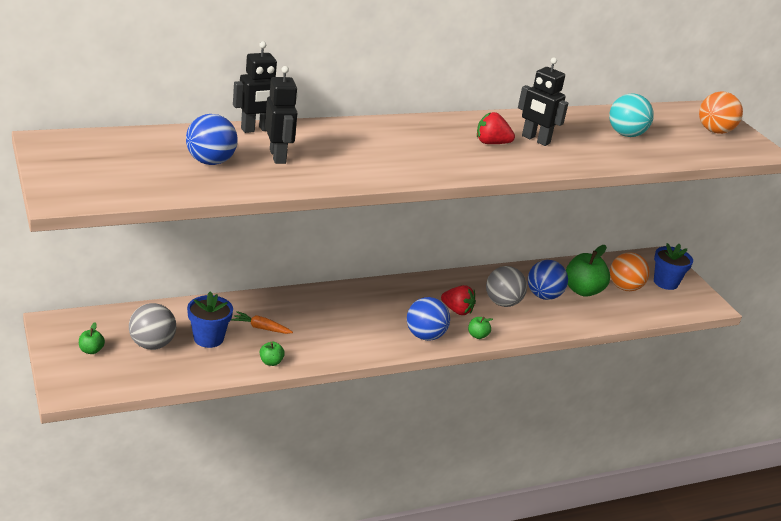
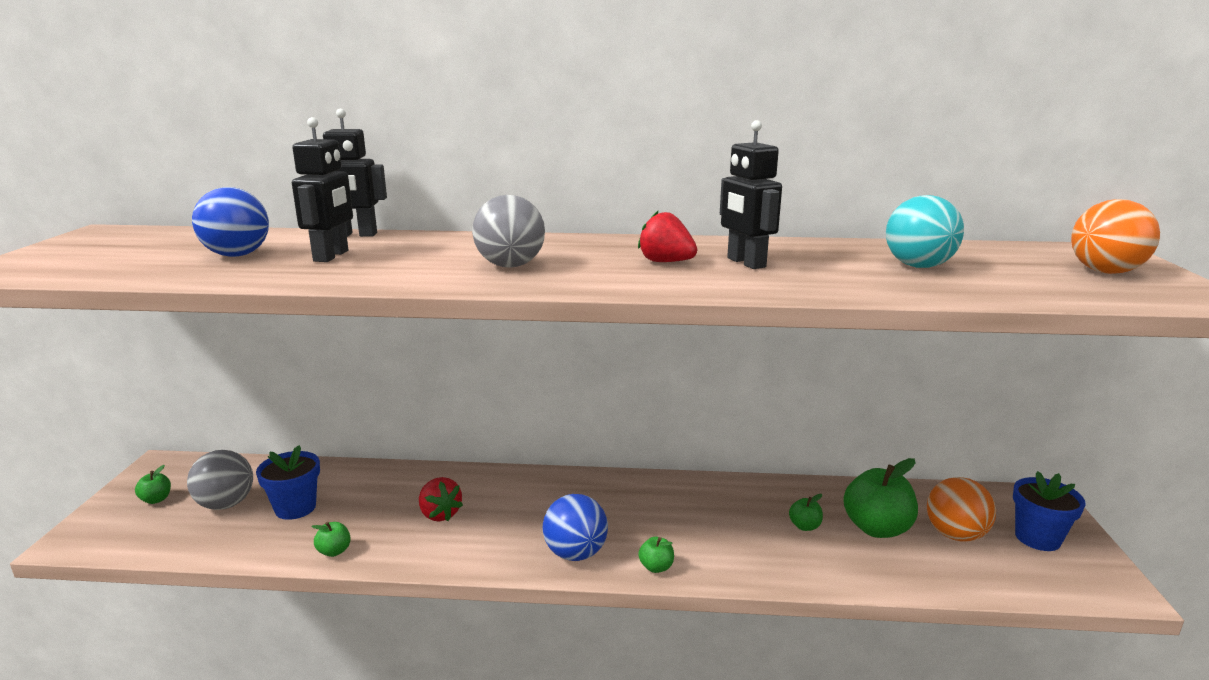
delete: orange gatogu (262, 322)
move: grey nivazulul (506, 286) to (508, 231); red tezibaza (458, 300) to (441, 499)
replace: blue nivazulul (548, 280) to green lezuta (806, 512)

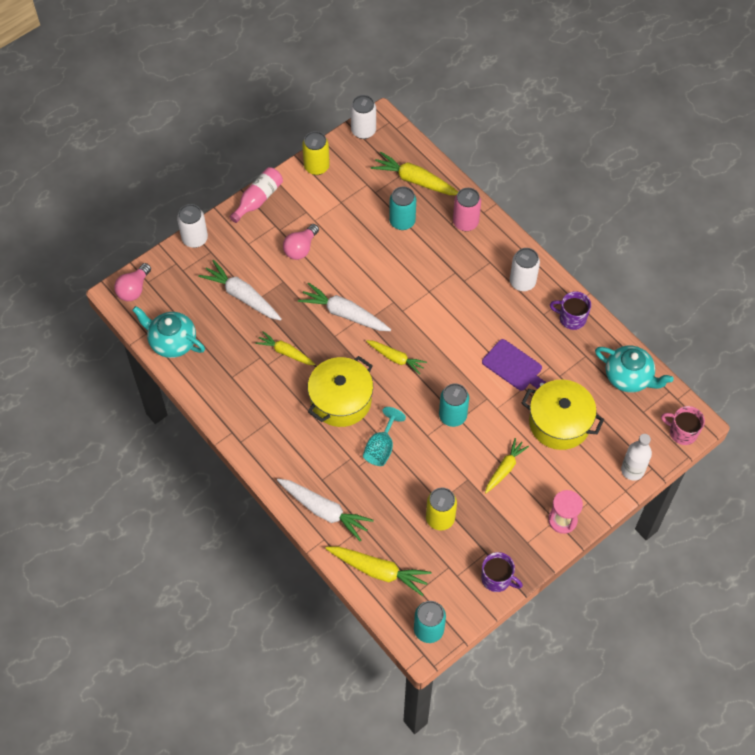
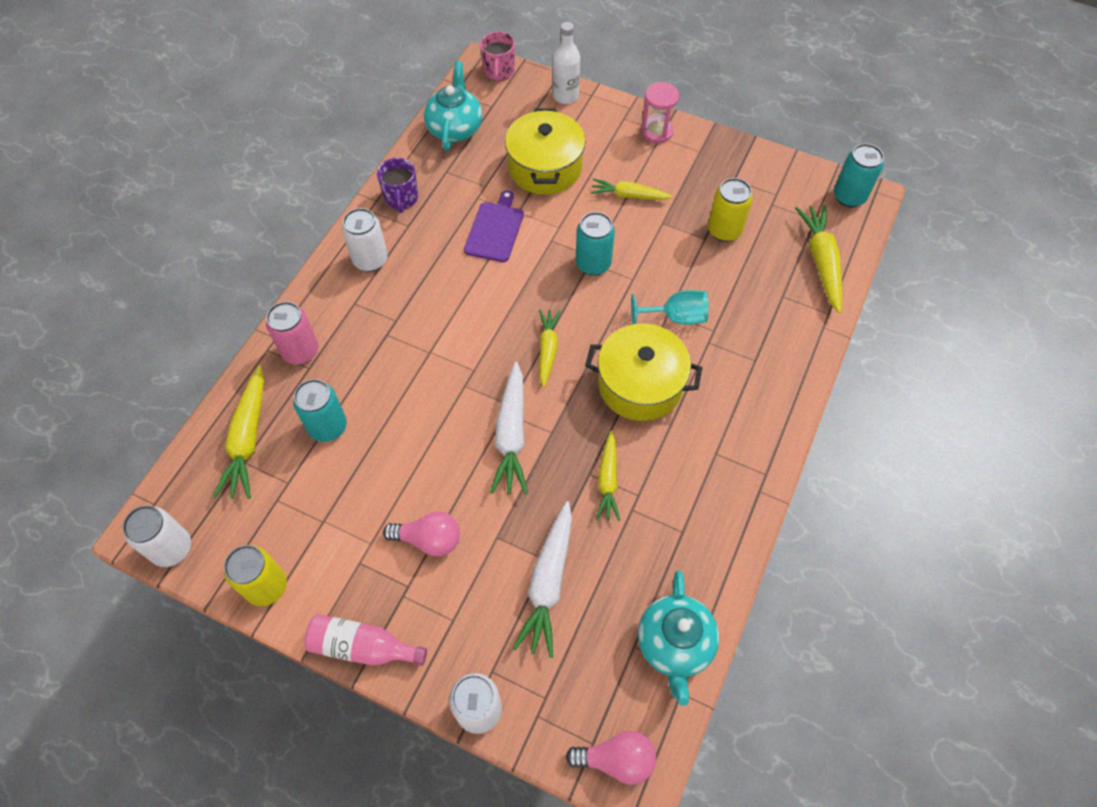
delete: white gatogu (325, 510); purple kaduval (502, 572)

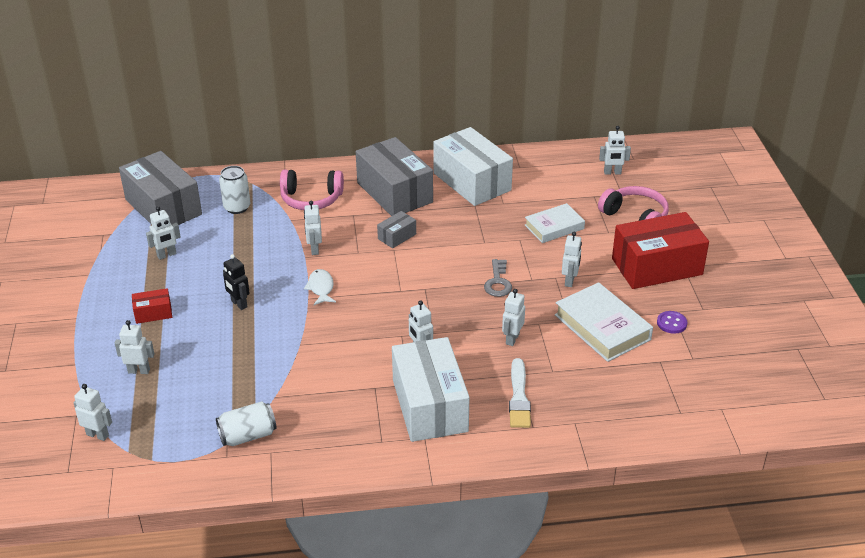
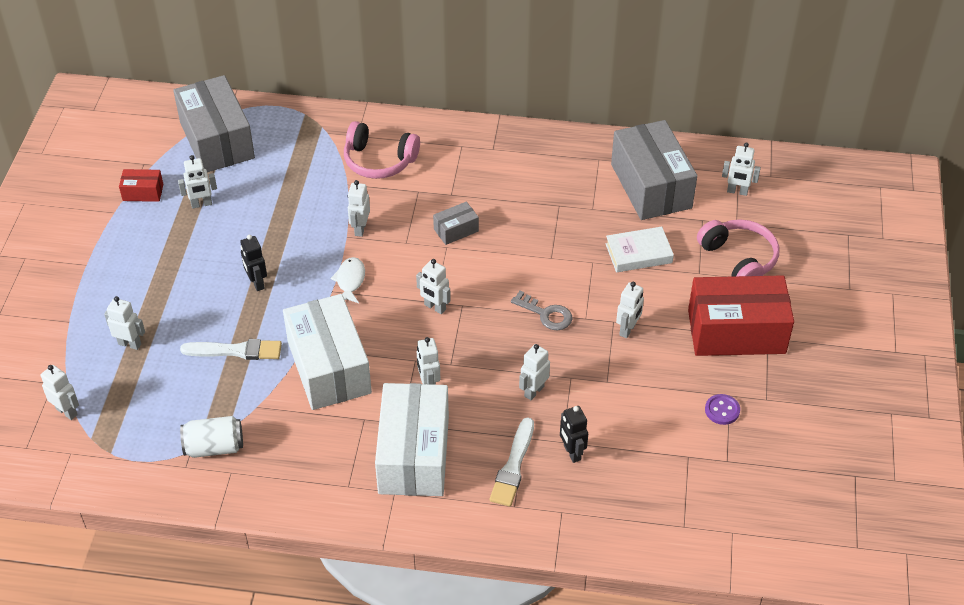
delete: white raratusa (234, 190); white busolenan (604, 322)
insert: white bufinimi (433, 286); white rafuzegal (231, 349); black bufinimi (574, 434)
move: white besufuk (473, 166) to (327, 352); grey besufuk (394, 176) to (654, 170); red besufuk (152, 306) to (141, 185)
rotate: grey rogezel (498, 278) = (541, 310) 75 degrees counterclockwise

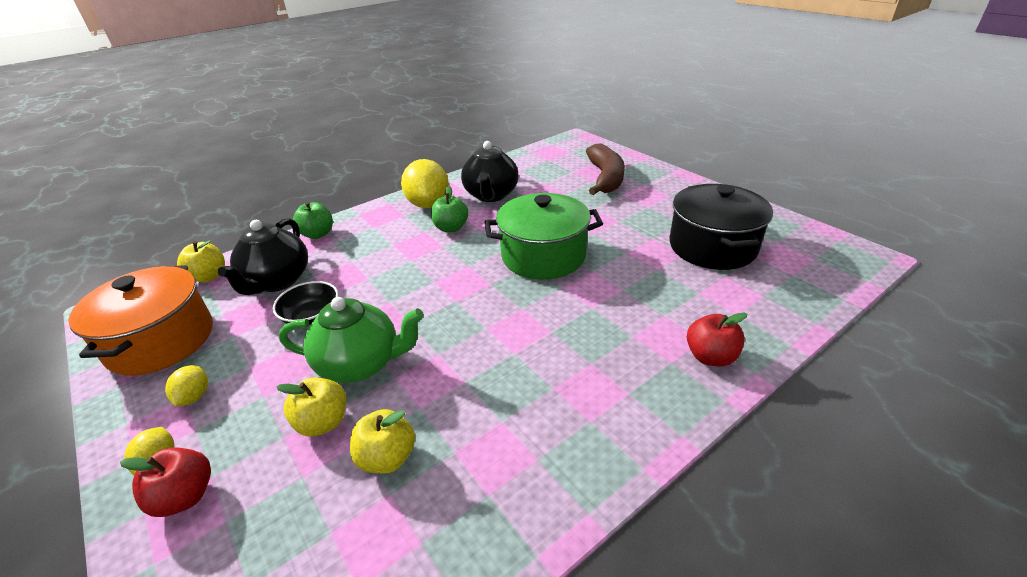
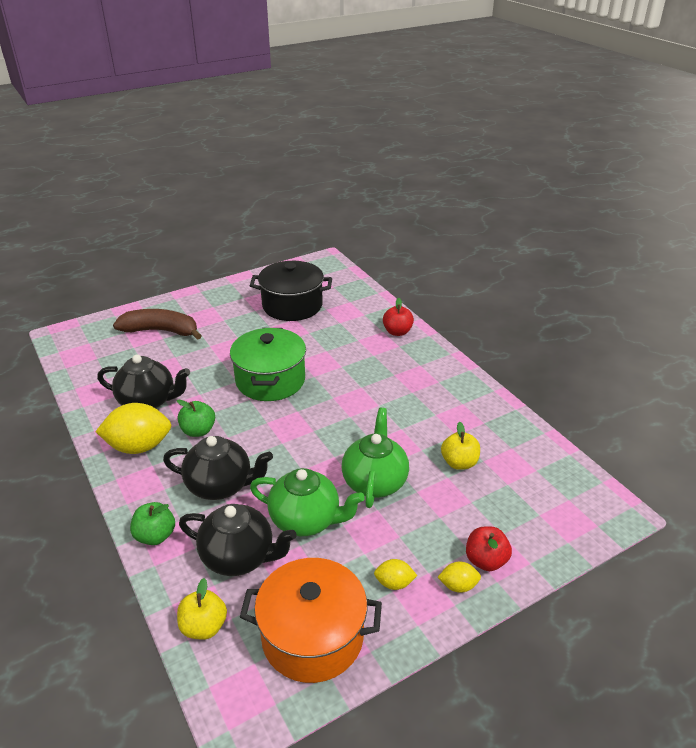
delete: yellow lezuta (311, 407)
insert: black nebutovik (218, 468)
replace: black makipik (305, 303) to green nebutovik (307, 502)

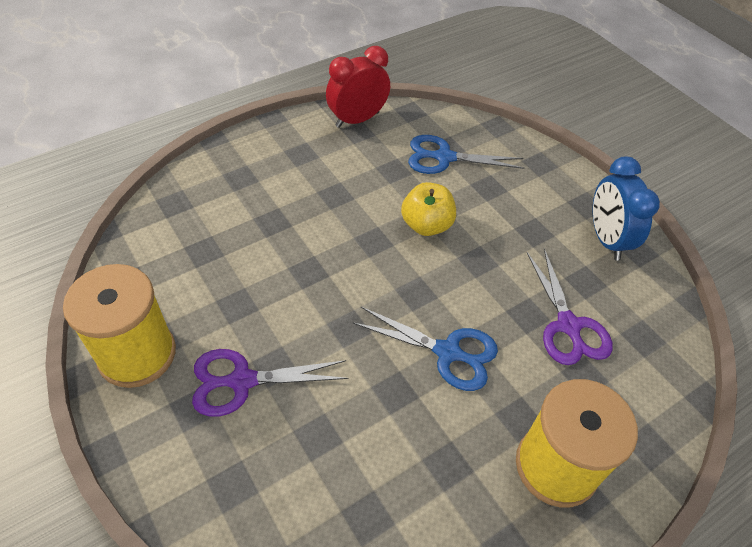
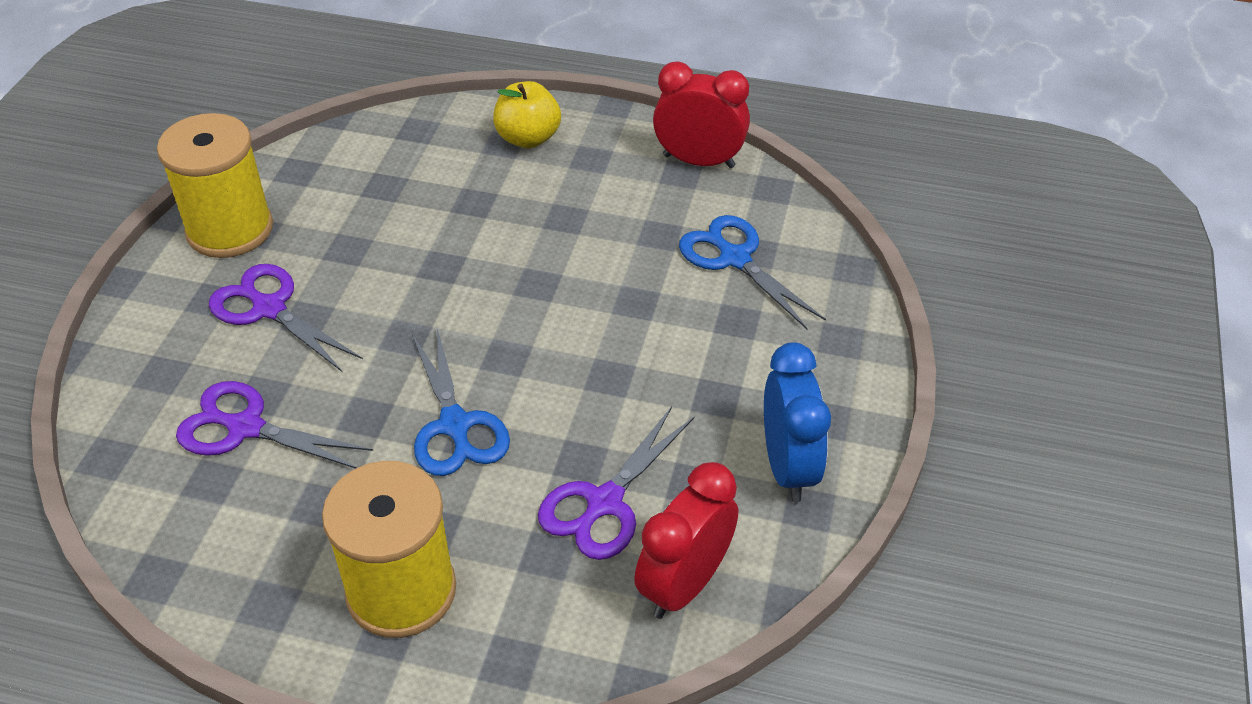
insert: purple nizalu (274, 425); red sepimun (686, 540)
move: yellow lezuta (428, 209) to (527, 114)
rotate: blue sepimun (626, 208) = (797, 422) 135 degrees clockwise

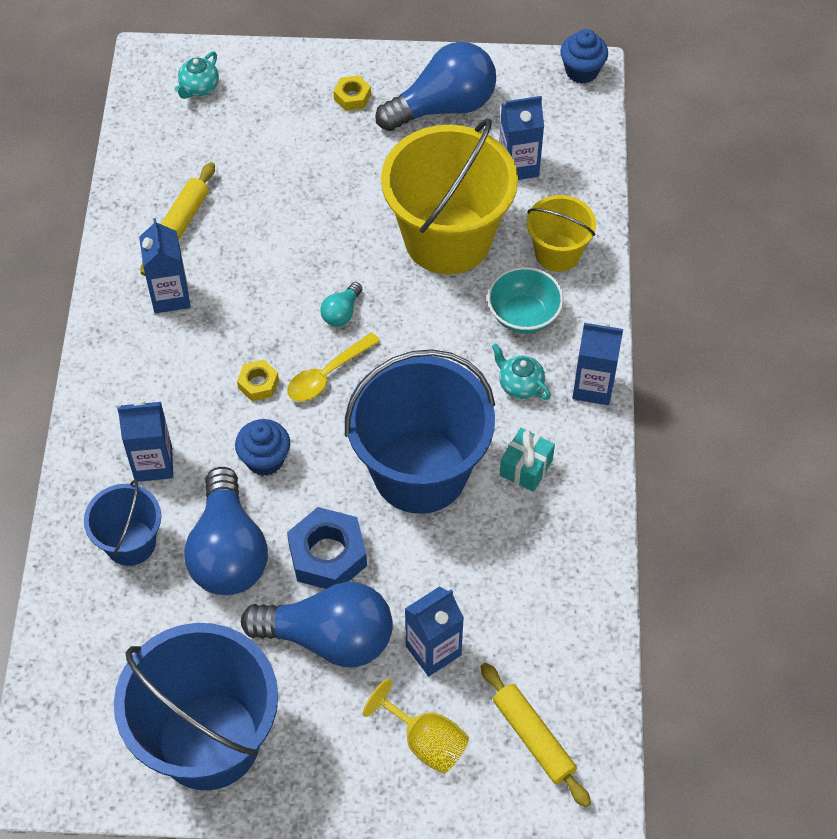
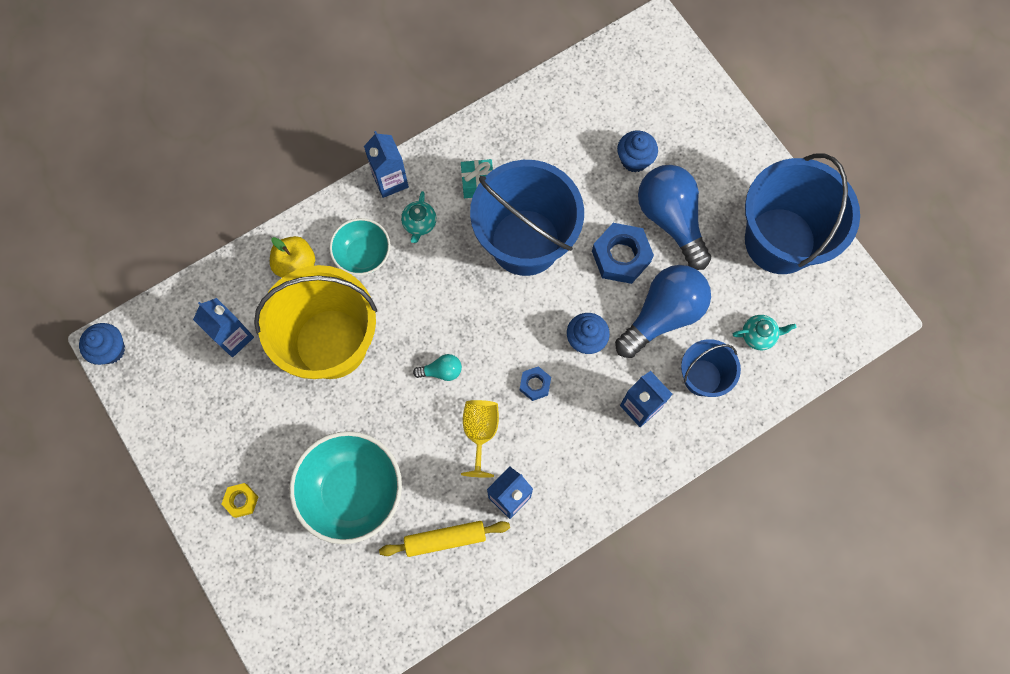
delete: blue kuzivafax (435, 86); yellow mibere (333, 367); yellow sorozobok (535, 735)
insert: turquoise makipik (345, 487)
move: turquoise nebutovik (197, 75) to (764, 332); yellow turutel (416, 726) to (480, 439)
replace: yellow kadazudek (561, 233) to yellow lezuta (292, 257); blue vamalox (434, 631) to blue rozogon (637, 152)
recolor: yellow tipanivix (258, 380) to blue tipanivix (535, 383)

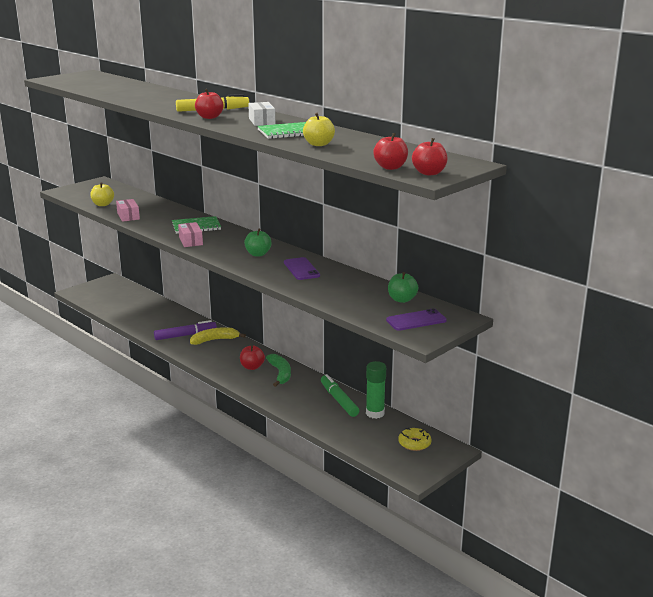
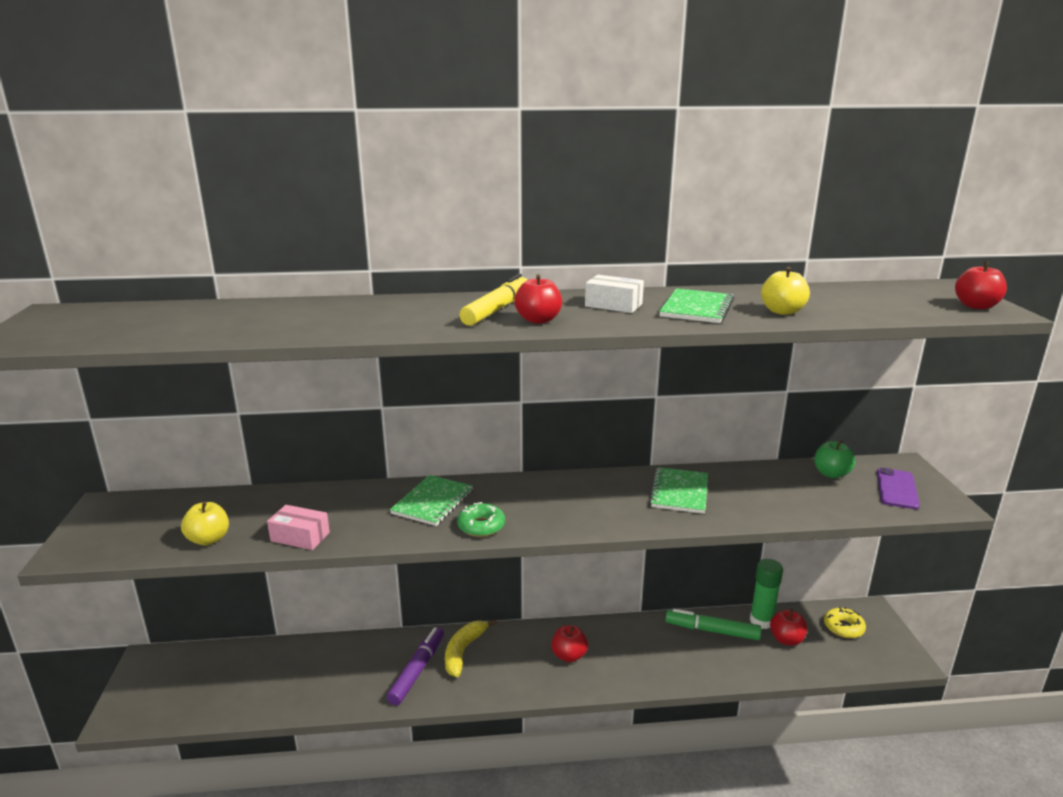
delete: green lezuta (258, 242); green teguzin (278, 370)
move: red lezuta (390, 151) to (789, 627)
replace: pink besufuk (190, 234) to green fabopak (481, 519); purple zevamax (302, 268) to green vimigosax (678, 490)

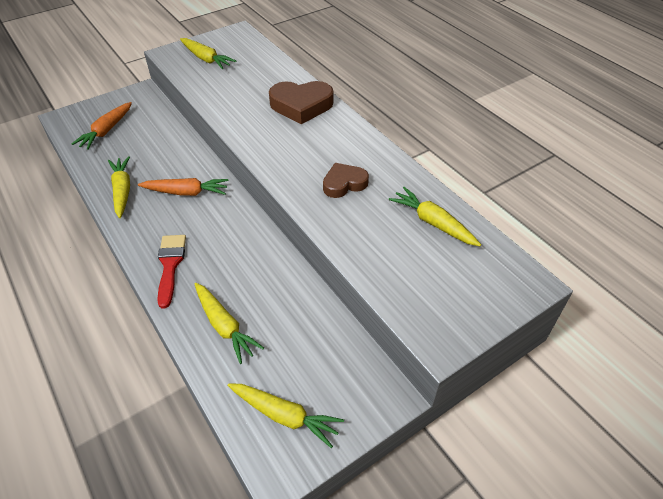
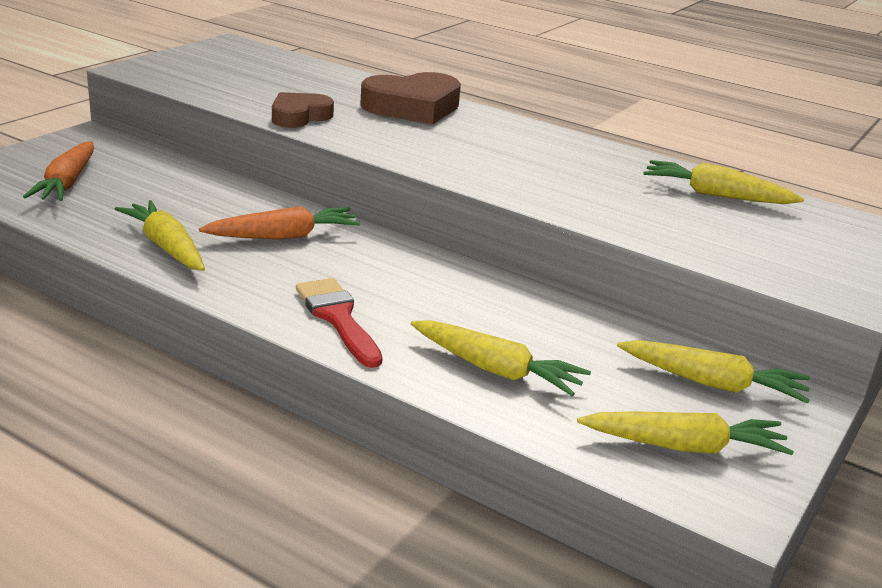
move: yellow gatogu (208, 53) to (713, 372); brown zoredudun (346, 180) to (303, 110)

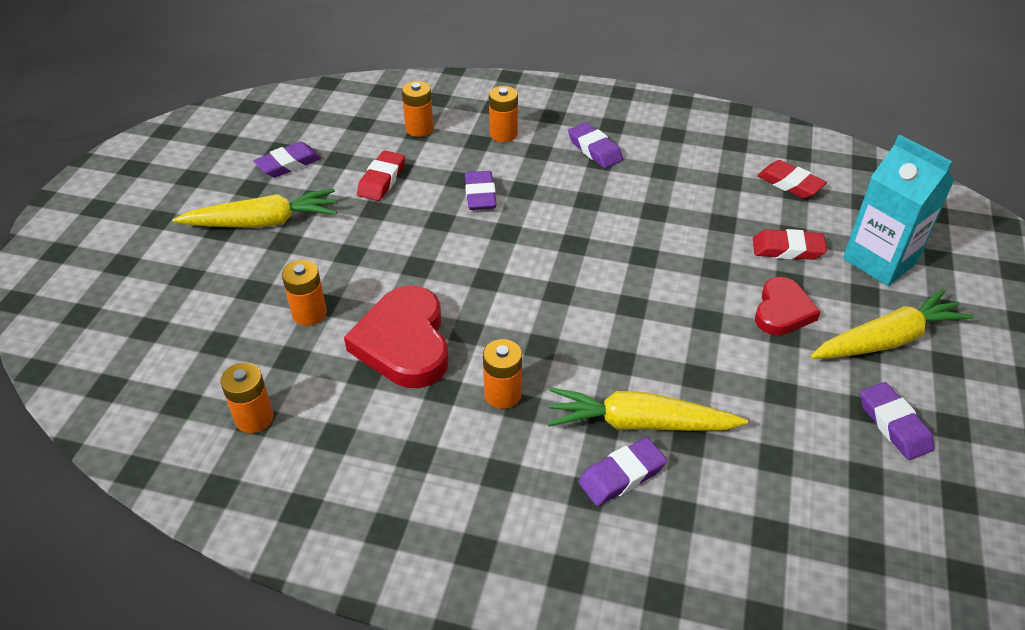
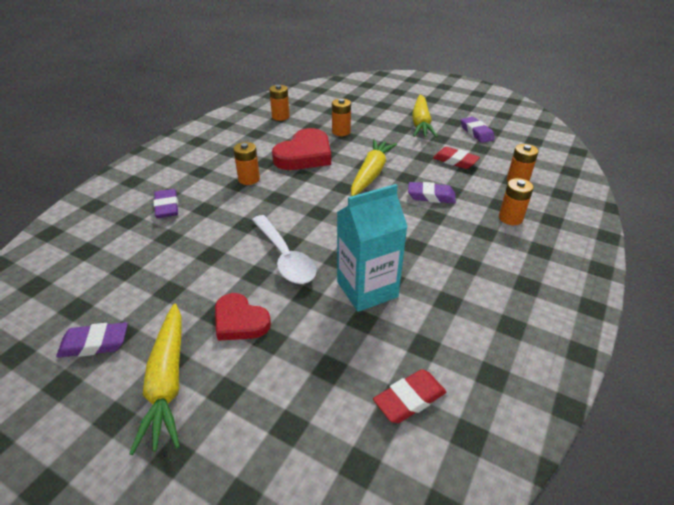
delete: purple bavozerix (595, 145); red bavozerix (790, 244)
insert: white mibere (284, 249)
move: turquoise vamalox (898, 210) to (372, 248); yellow gatogu (647, 409) to (374, 167)
rotate: red zoredudun (396, 337) = (301, 149) 120 degrees clockwise

